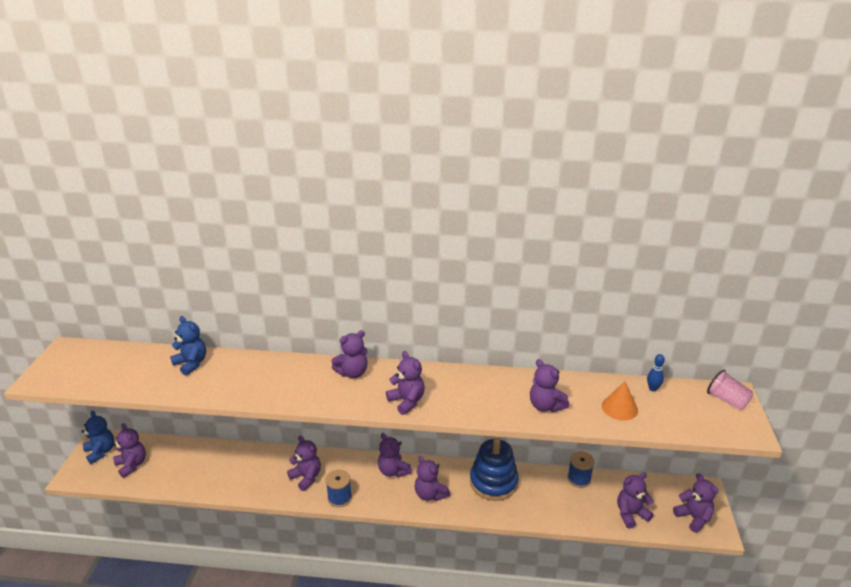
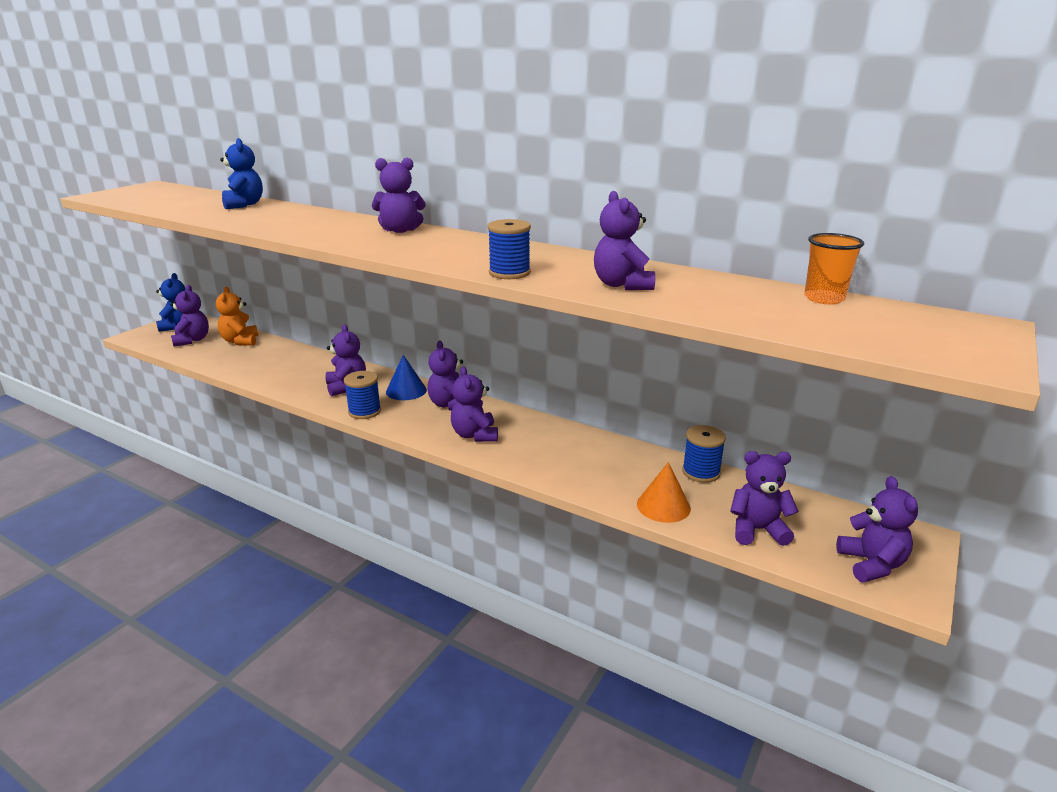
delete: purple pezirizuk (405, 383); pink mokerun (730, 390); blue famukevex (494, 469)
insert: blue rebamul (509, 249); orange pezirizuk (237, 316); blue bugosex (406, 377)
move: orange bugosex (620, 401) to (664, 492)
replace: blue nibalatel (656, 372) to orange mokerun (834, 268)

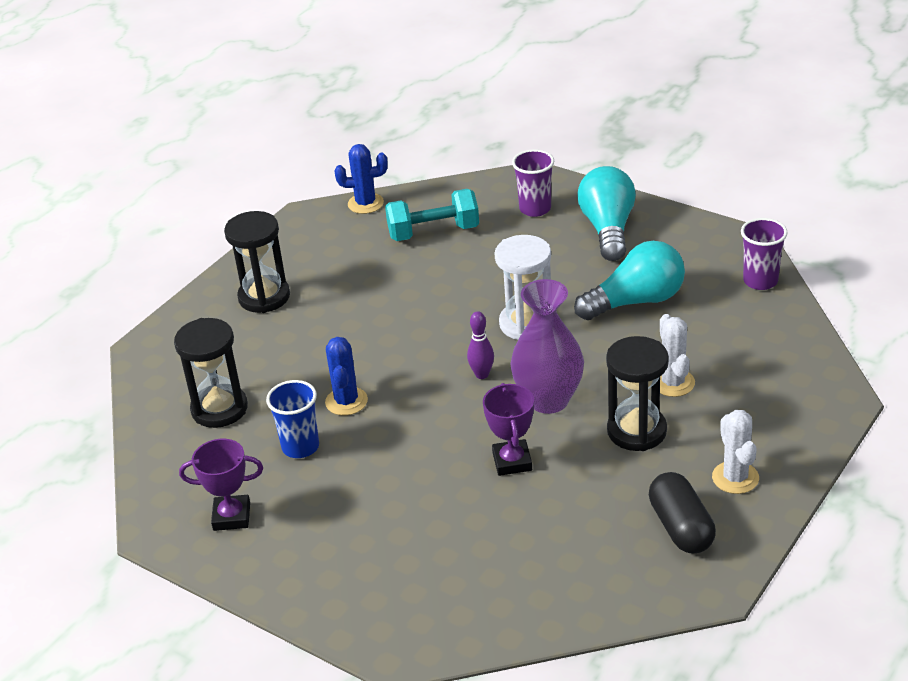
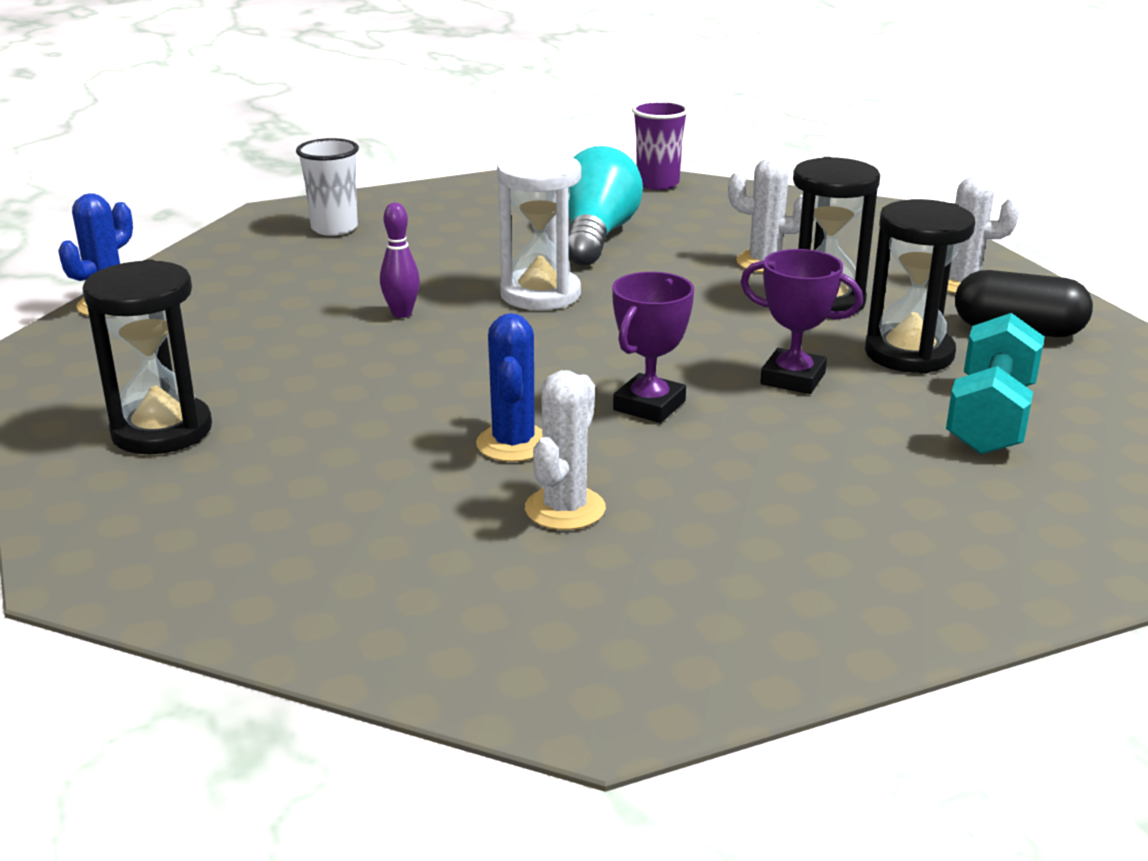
delete: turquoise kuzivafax (606, 213); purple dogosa (547, 346)
move: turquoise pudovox (432, 215) to (995, 383); purple nibalatel (480, 345) to (400, 260); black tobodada (211, 373) to (920, 286); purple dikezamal (221, 485) to (653, 347)
replace: blue mokerun (292, 419) to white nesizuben (565, 450)
recolor: purple mokerun (533, 183) to white mokerun (327, 187)
rotate: blue nesizuben (346, 376) = (509, 387) 60 degrees clockwise

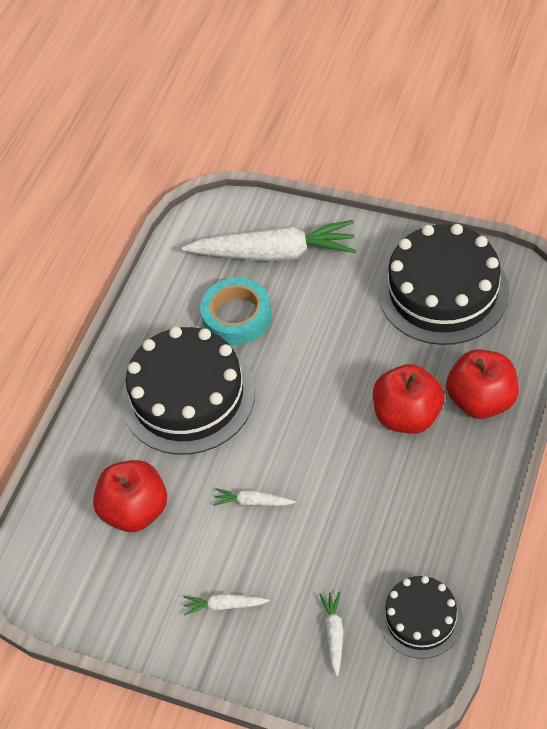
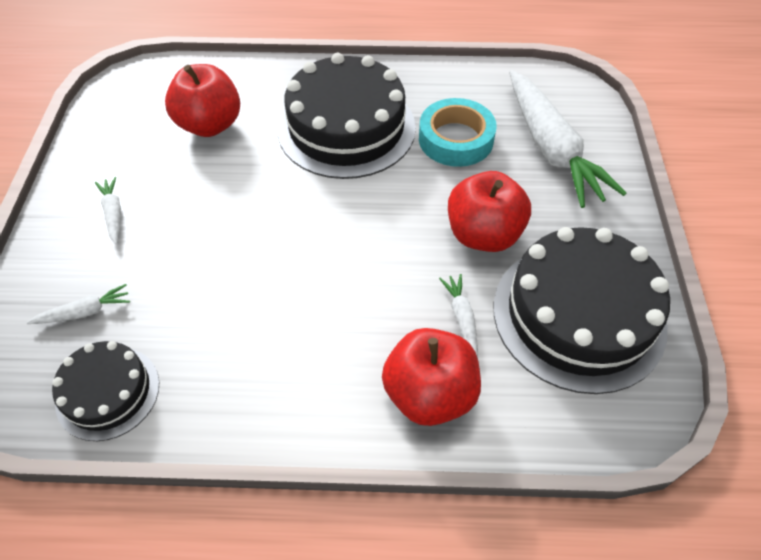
move: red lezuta (409, 399) to (489, 211); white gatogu (254, 497) to (458, 316)

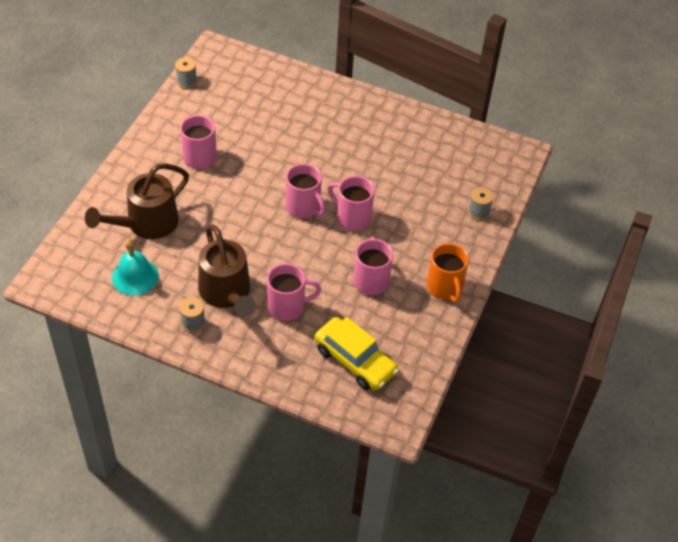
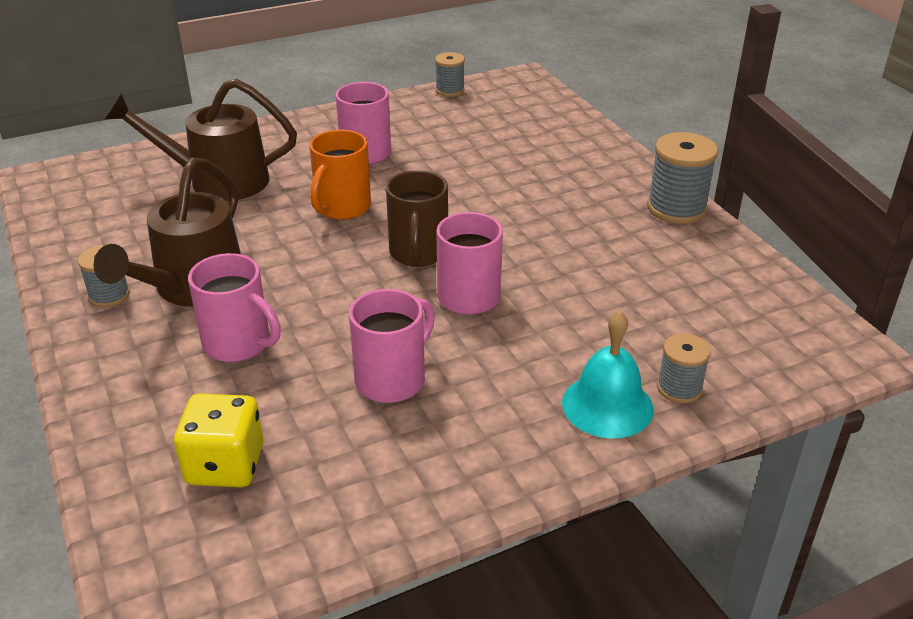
insert: grey rebamul (682, 178)
move: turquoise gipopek (135, 267) to (608, 374); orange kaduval (448, 272) to (340, 174)
replace: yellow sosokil (356, 353) to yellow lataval (218, 440)
recolor: pink kaduval (306, 191) to brown kaduval (417, 218)

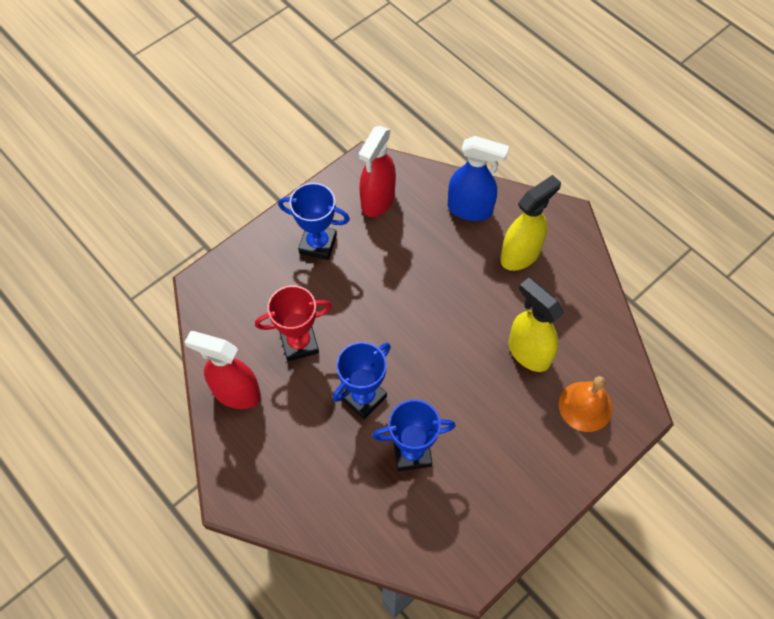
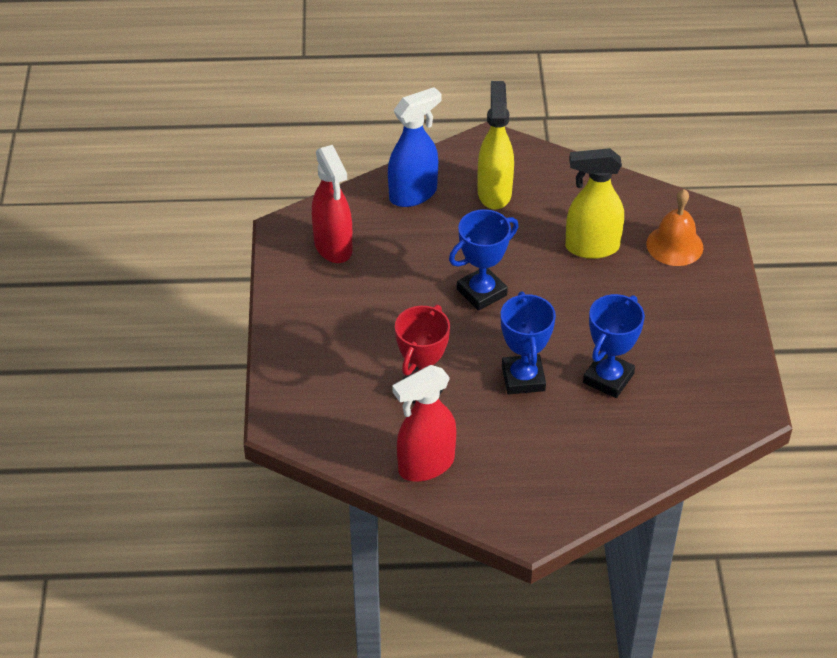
move: blue dikezamal (314, 221) to (483, 260)

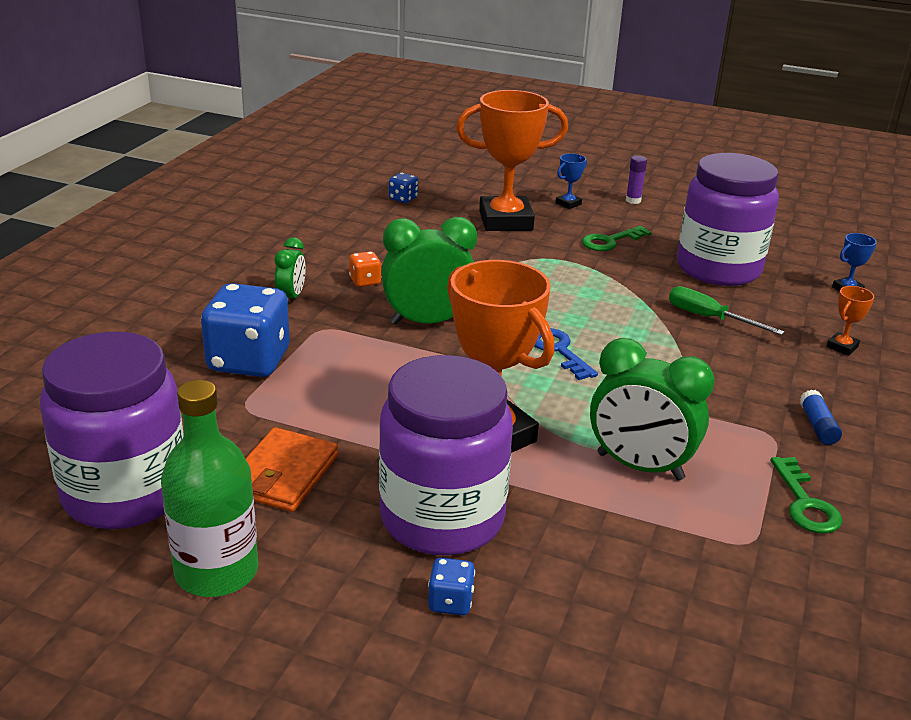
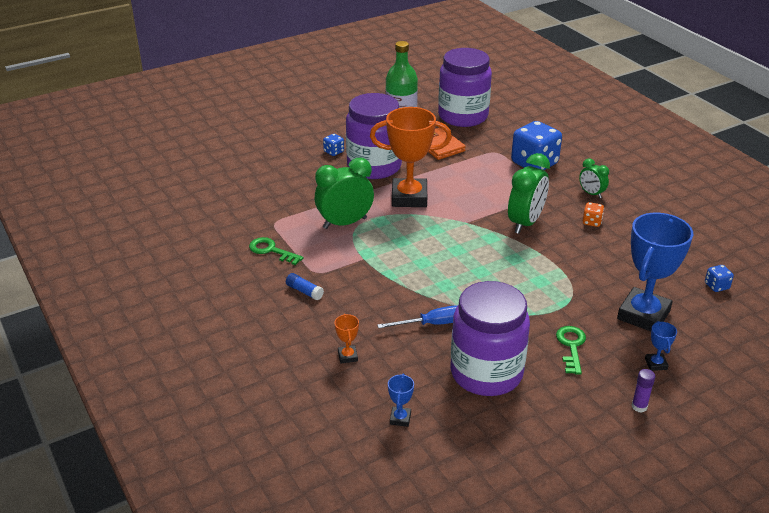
delete: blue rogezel (566, 354)
recolor: orange dikezamal (512, 160) to blue dikezamal (655, 272); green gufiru (726, 310) to blue gufiru (417, 316)

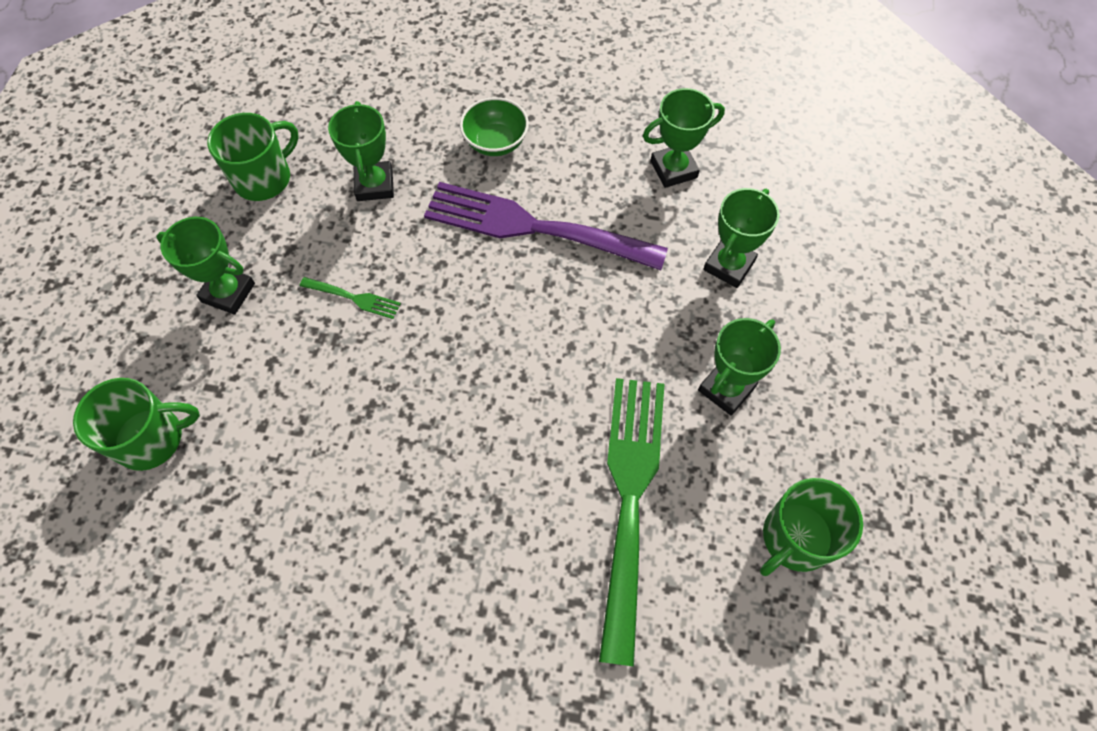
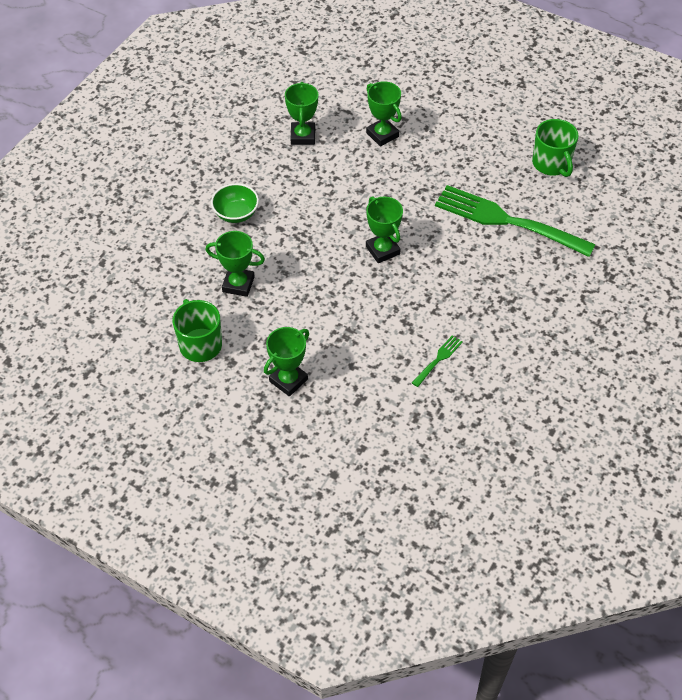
delete: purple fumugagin (546, 226); green kaduval (136, 424)
move: green fumugagin (350, 298) to (437, 361); green dikezamal (739, 367) to (384, 230)

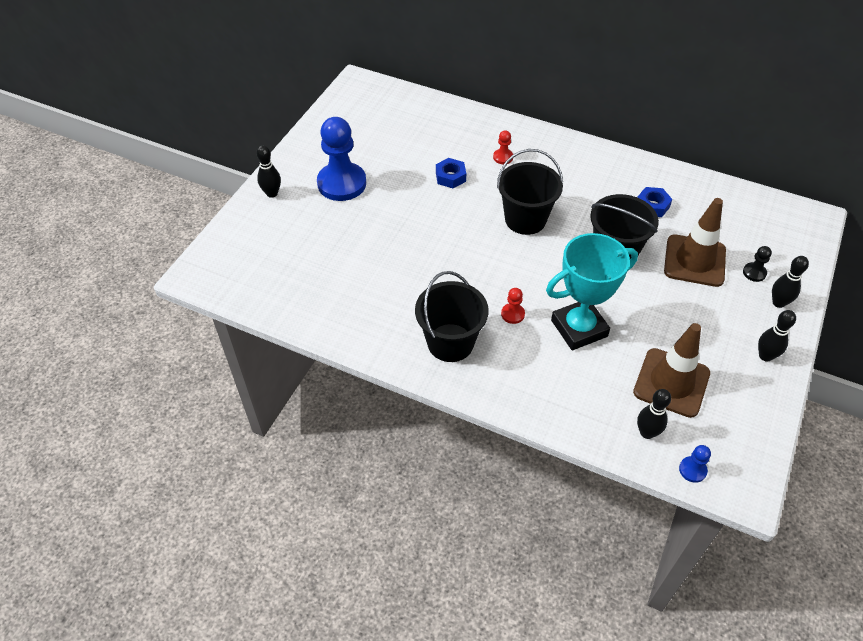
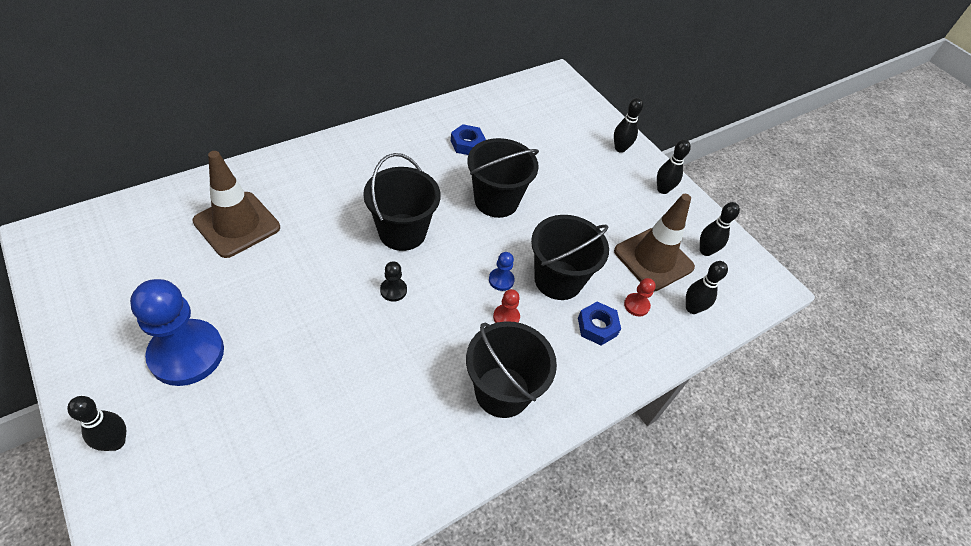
insert: black nibalatel (720, 229)
move: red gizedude (503, 147) to (640, 297); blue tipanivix (451, 173) to (599, 323); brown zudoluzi (695, 242) to (236, 204); black gizedude (757, 264) to (393, 281); blue gizedude (695, 464) to (502, 271)
replace: turquoise dikezamal (592, 291) to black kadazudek (570, 257)

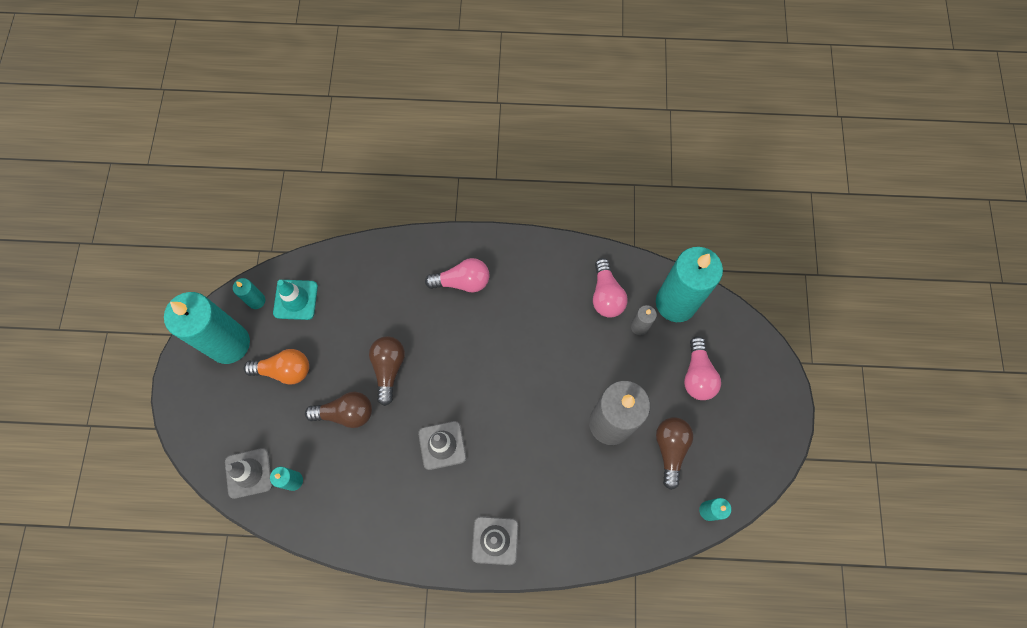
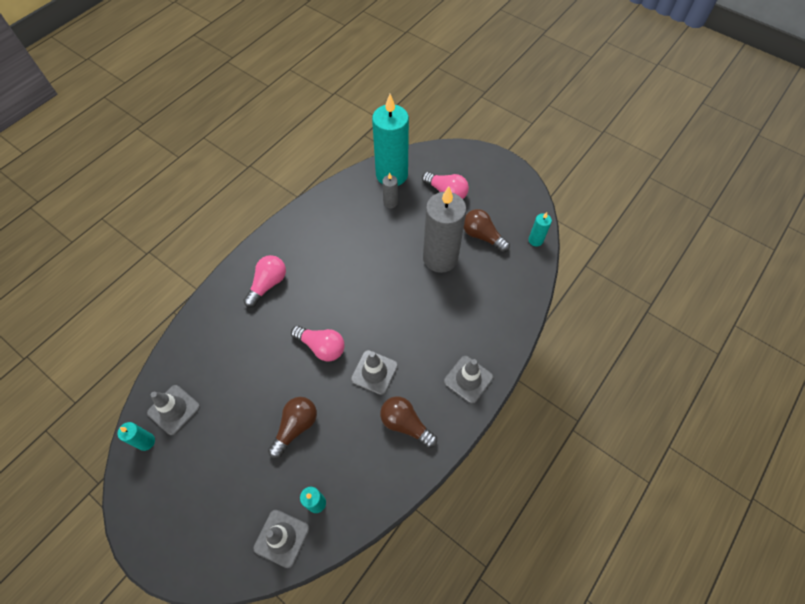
delete: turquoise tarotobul (207, 328); orange kuzivafax (276, 367)
move: pink kuzivafax (610, 288) to (318, 343); brown kuzivafax (387, 371) to (408, 422)
recolor: turquoise zudoluzi (295, 300) to grey zudoluzi (173, 410)

